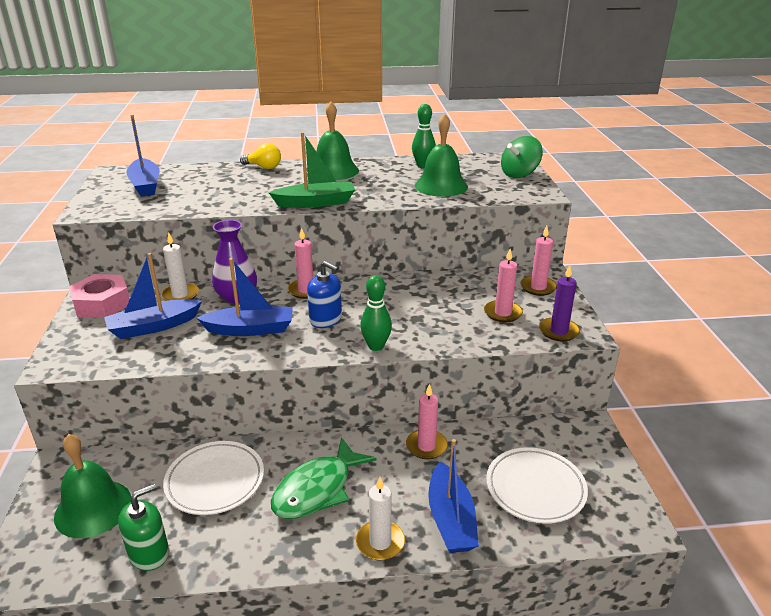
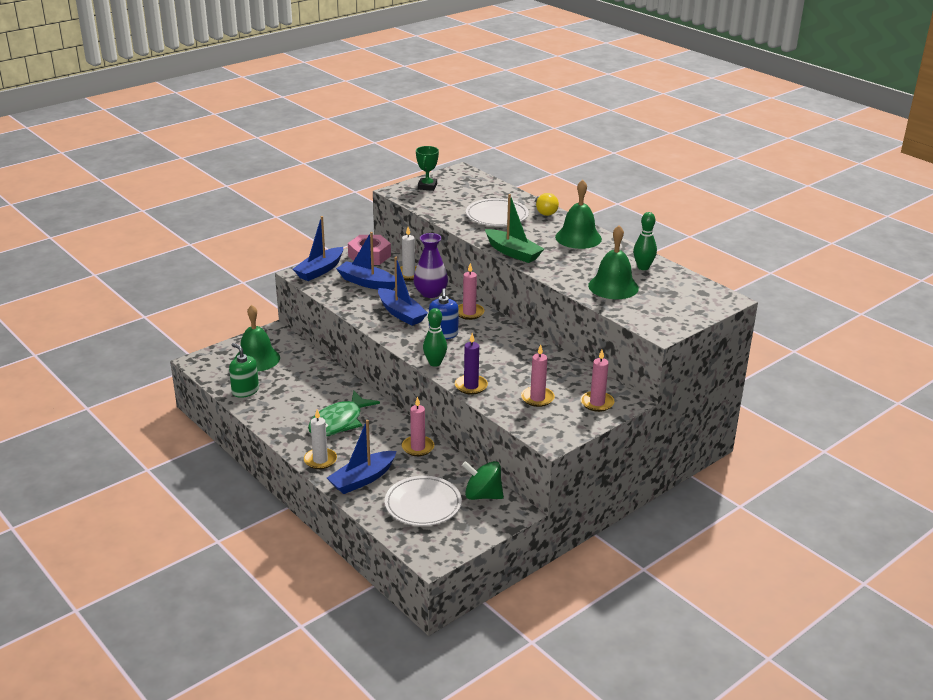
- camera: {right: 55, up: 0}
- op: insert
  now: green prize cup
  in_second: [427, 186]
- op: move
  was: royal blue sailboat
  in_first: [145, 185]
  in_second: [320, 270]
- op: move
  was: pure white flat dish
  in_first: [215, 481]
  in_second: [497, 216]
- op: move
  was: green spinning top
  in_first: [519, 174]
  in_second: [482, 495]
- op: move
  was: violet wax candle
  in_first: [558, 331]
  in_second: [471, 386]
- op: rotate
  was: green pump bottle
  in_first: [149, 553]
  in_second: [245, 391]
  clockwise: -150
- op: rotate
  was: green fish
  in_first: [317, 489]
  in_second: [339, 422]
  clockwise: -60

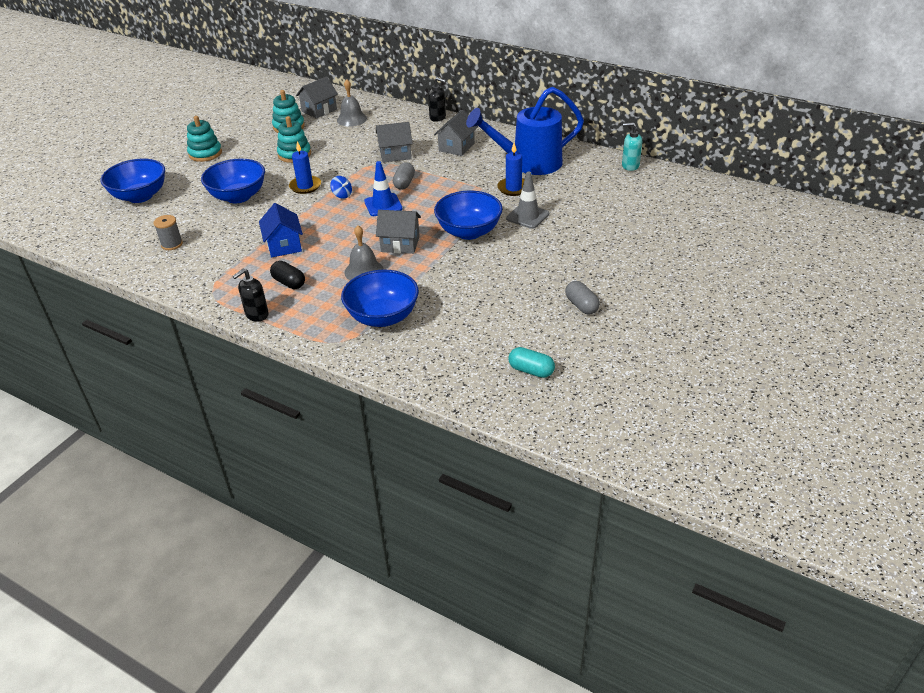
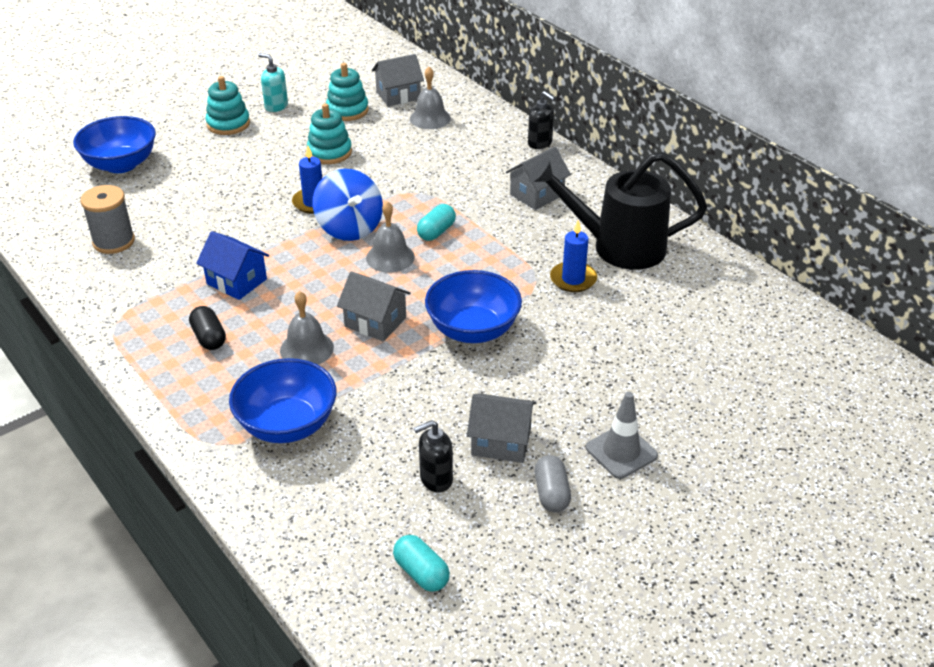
- camera: {right: 20, up: 0}
- op: delete
  was: royal blue serving bowl
  in_first: [238, 196]
- op: move
  was: black pump bottle
  in_first: [256, 315]
  in_second: [436, 479]
- op: move
  was: ash-grey house
  in_first: [395, 154]
  in_second: [501, 442]
- op: move
  was: ash-grey traffic cone
  in_first: [527, 216]
  in_second: [621, 452]
- op: move
  was: aqua pump bottle
  in_first: [630, 166]
  in_second: [276, 106]
- op: replace
  was: royal blue traffic cone
  now: ash-grey bell
  in_first: [383, 205]
  in_second: [390, 257]
- op: recolor
  was: ash-grey pill
  now: aqua pill
  in_first: [404, 183]
  in_second: [436, 232]
- op: recolor
  was: royal blue sprinkling can
  now: black sprinkling can
  in_first: [529, 164]
  in_second: [618, 247]
- op: rotate
  was: royal blue house
  in_first: [284, 245]
  in_second: [236, 281]
  clockwise: -60
- op: resize
  was: ash-grey bobbin
  in_first: [172, 244]
  in_second: [114, 242]
  ratio: 1.5
- op: resize
  was: royal blue spinning top
  in_first: [342, 195]
  in_second: [349, 228]
  ratio: 2.23

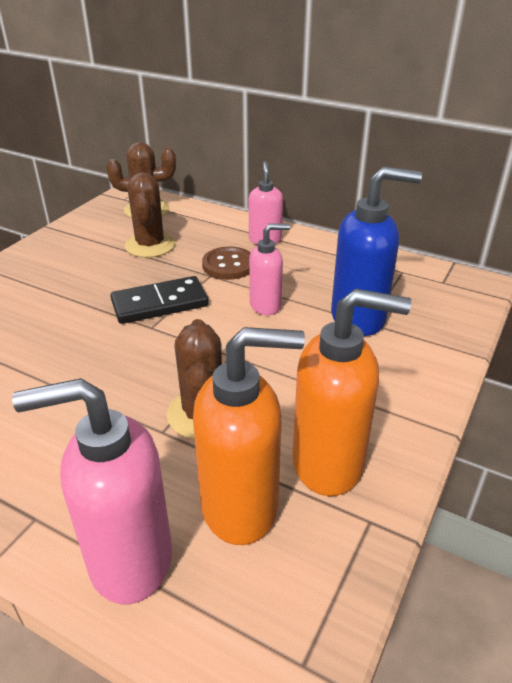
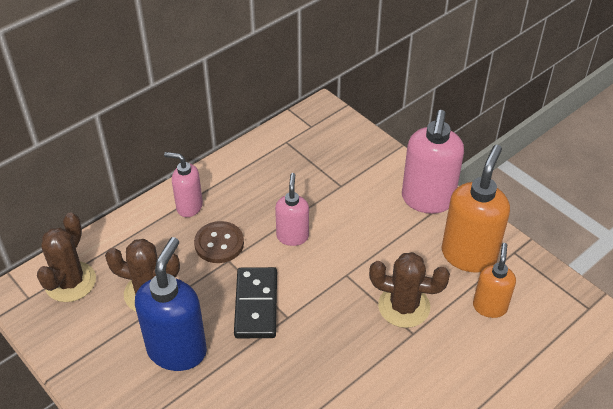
- camera: {right: -70, up: 10}
- op: move
  was: pink pump bottle
  in_first: [129, 560]
  in_second: [427, 200]
- op: move
  was: royal blue pump bottle
  in_first: [359, 318]
  in_second: [177, 350]
- op: resize
  was: orange pump bottle
  in_first: [241, 507]
  in_second: [489, 306]
  ratio: 0.59

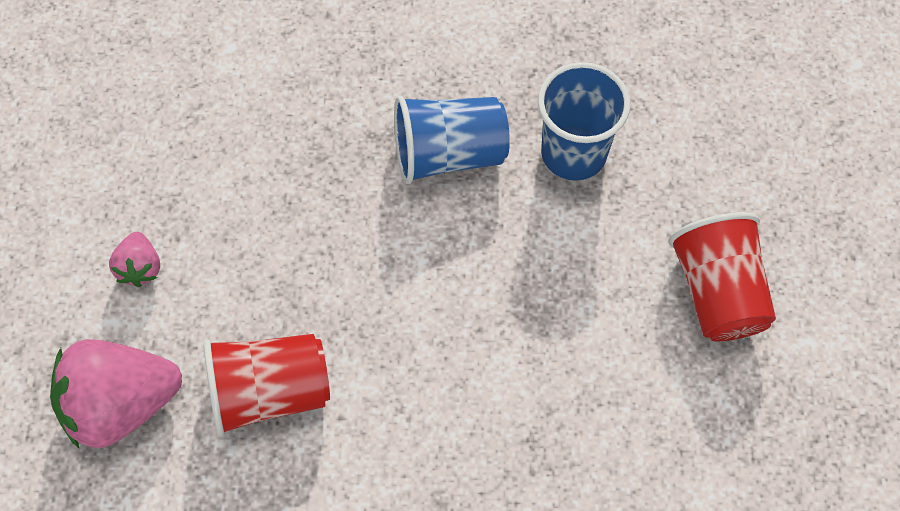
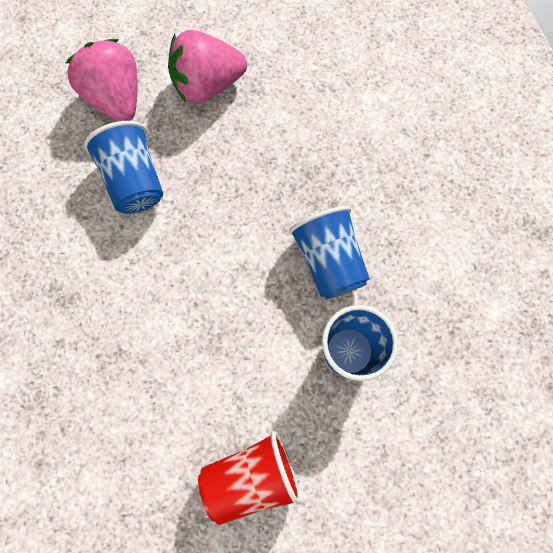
- camera: {right: 80, up: 10}
- op: recolor
  was: scarlet cup
  now: royal blue cup
  in_first: [270, 392]
  in_second: [133, 180]
- op: resize
  was: pink strawberry
  in_first: [140, 268]
  in_second: [207, 84]
  ratio: 2.04

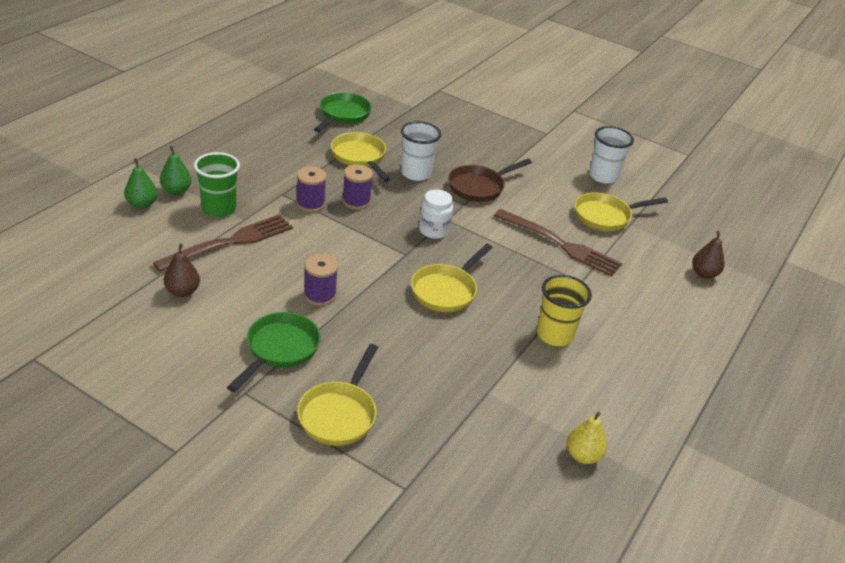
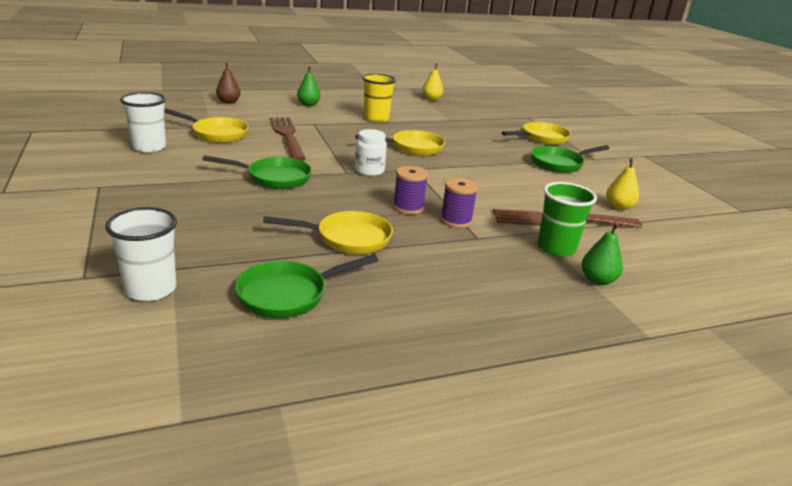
- camera: {right: -140, up: -10}
- op: delete
  was: violet bobbin
  in_first: [320, 295]
- op: move
  was: green pear
  in_first: [142, 204]
  in_second: [308, 104]
- op: move
  was: pure white cup
  in_first: [416, 173]
  in_second: [151, 289]
- op: recolor
  was: dark brown pear
  now: golden pear
  in_first: [182, 291]
  in_second: [618, 207]
- op: recolor
  was: dark brown pan
  now: green pan
  in_first: [479, 187]
  in_second: [274, 178]
- op: rotate
  was: golden pan
  in_first: [360, 157]
  in_second: [348, 238]
  clockwise: -105

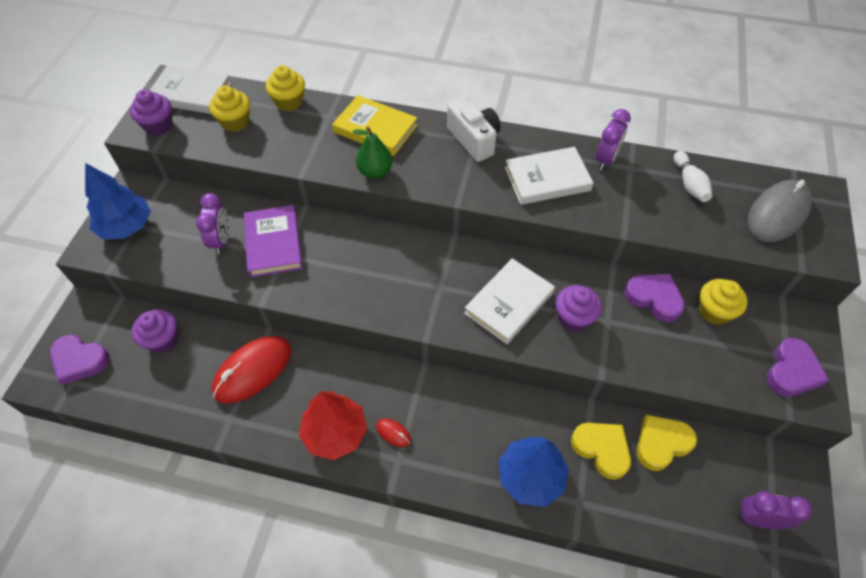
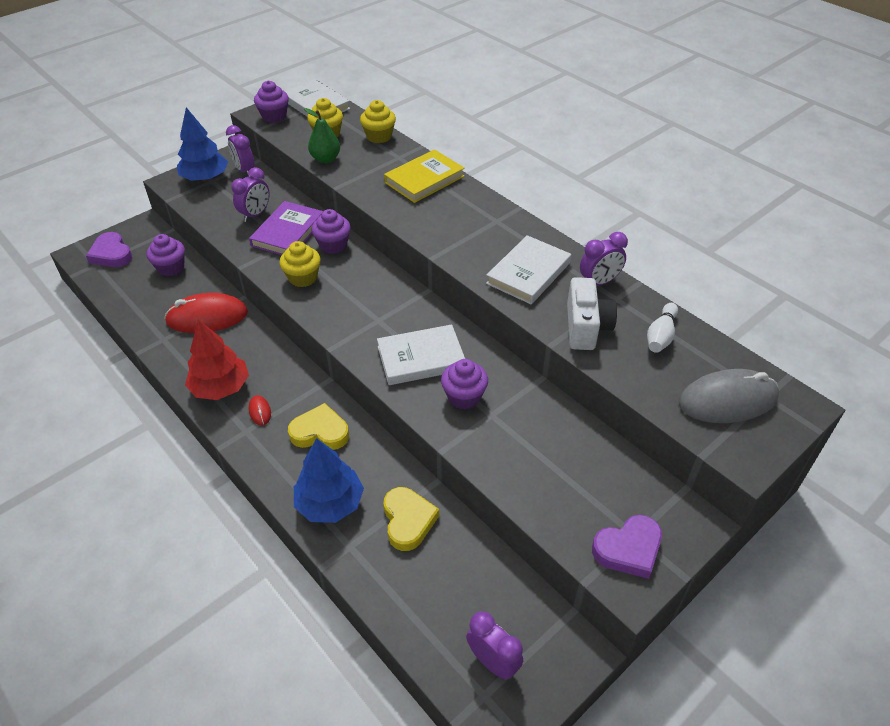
- camera: {right: 35, up: -10}
- op: delete
  was: violet heart shape
  in_first: [654, 298]
- op: insert
  now: violet alarm clock
  in_second: [245, 170]
- op: insert
  now: violet cupcake
  in_second: [333, 245]
- op: move
  was: green pear
  in_first: [375, 172]
  in_second: [325, 159]
- op: move
  was: pure white compact camera
  in_first: [474, 140]
  in_second: [586, 327]
- op: move
  was: golden heart shape
  in_first: [661, 443]
  in_second: [320, 432]
- op: move
  was: golden cupcake
  in_first: [714, 311]
  in_second: [303, 278]
- op: rotate
  was: golden book
  in_first: [375, 129]
  in_second: [424, 179]
  clockwise: 75
- op: rotate
  was: pure white book
  in_first: [547, 179]
  in_second: [528, 273]
  clockwise: -75

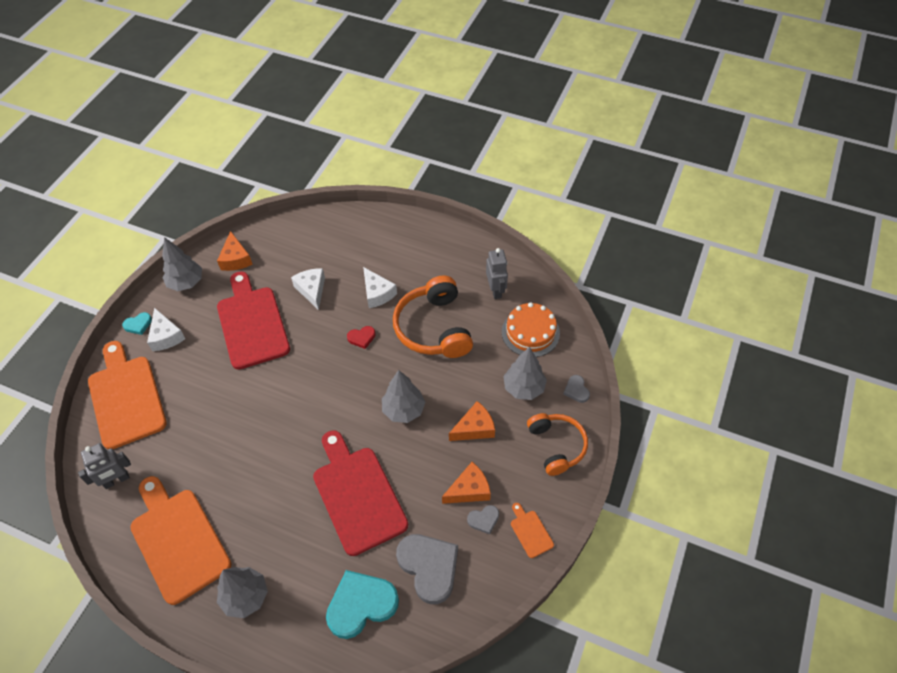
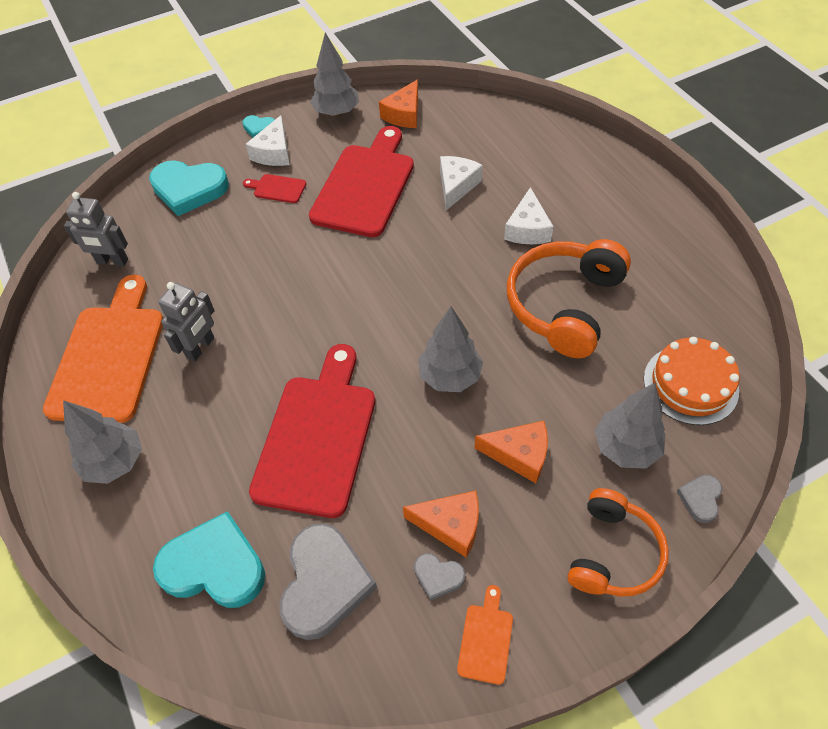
- camera: {right: 40, up: 0}
- op: delete
  was: scarlet heart shape
  in_first: [361, 338]
- op: insert
  now: scarlet cutting board
  in_second: [277, 188]
- op: move
  was: ash-grey robot
  in_first: [496, 290]
  in_second: [201, 348]
- op: replace
  was: orange cutting board
  now: aqua heart shape
  in_first: [126, 397]
  in_second: [189, 189]

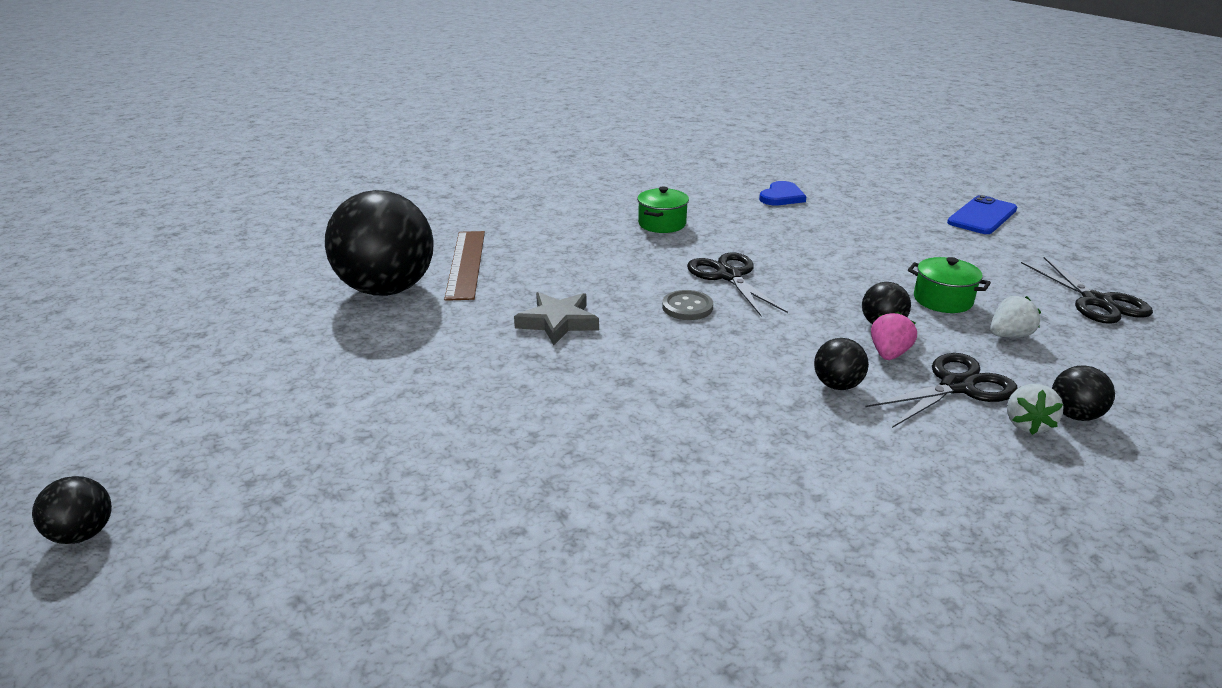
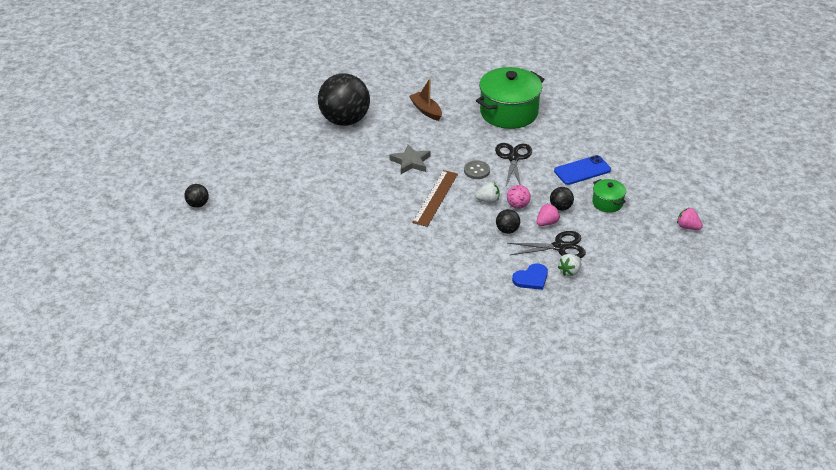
- camera: {right: 25, up: 10}
- op: delete
  was: black ball
  in_first: [1074, 415]
- op: insert
  now: dark brown sailboat
  in_second: [426, 110]
- op: insert
  now: pink ball
  in_second: [518, 205]
- op: move
  was: dark brown measuring stick
  in_first: [465, 264]
  in_second: [435, 198]
- op: move
  was: royal blue heart shape
  in_first: [781, 196]
  in_second: [531, 278]
- op: move
  was: royal blue smartphone
  in_first: [982, 216]
  in_second: [582, 170]
- op: move
  was: pure white strawberry
  in_first: [1009, 335]
  in_second: [488, 200]
- op: replace
  was: black shears
  now: pink strawberry
  in_first: [1097, 301]
  in_second: [688, 227]
- op: resize
  was: green stockpot
  in_first: [662, 224]
  in_second: [509, 112]
  ratio: 2.08

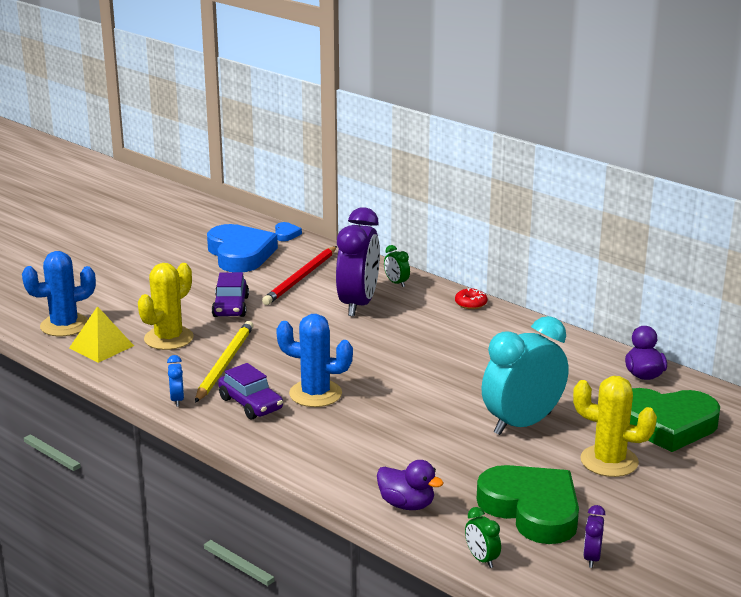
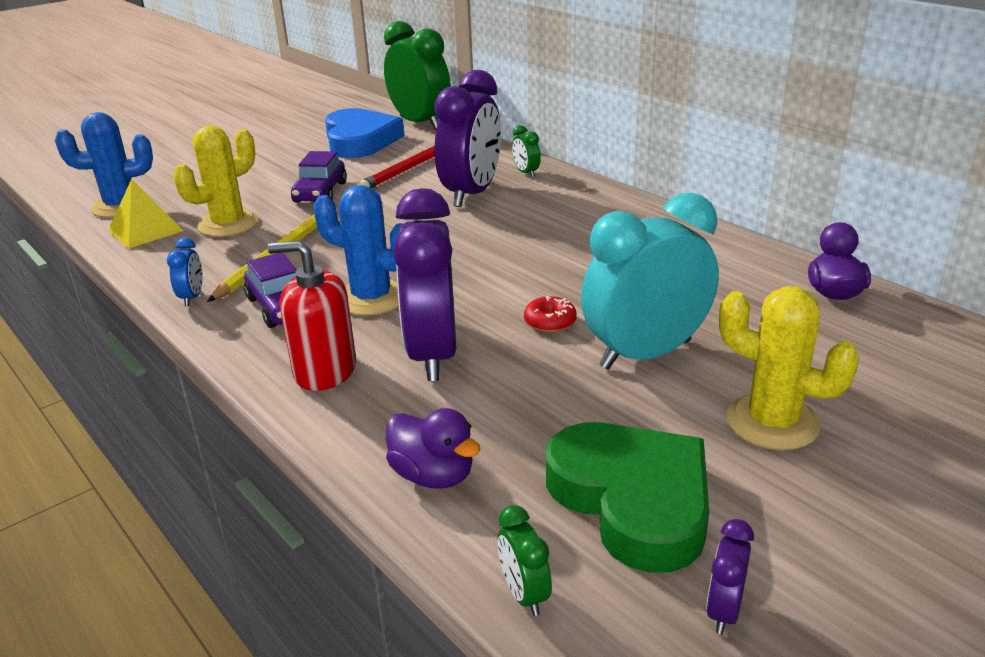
- camera: {right: 10, up: 5}
- op: delete
  was: green heart shape
  in_first: [666, 424]
- op: insert
  now: scarlet pump bottle
  in_second: [325, 371]
- op: insert
  now: violet alarm clock
  in_second: [432, 354]
- op: move
  was: scarlet glazed donut
  in_first: [471, 304]
  in_second: [550, 322]
- op: replace
  was: royal blue heart shape
  now: green alarm clock
  in_first: [286, 234]
  in_second: [420, 123]

